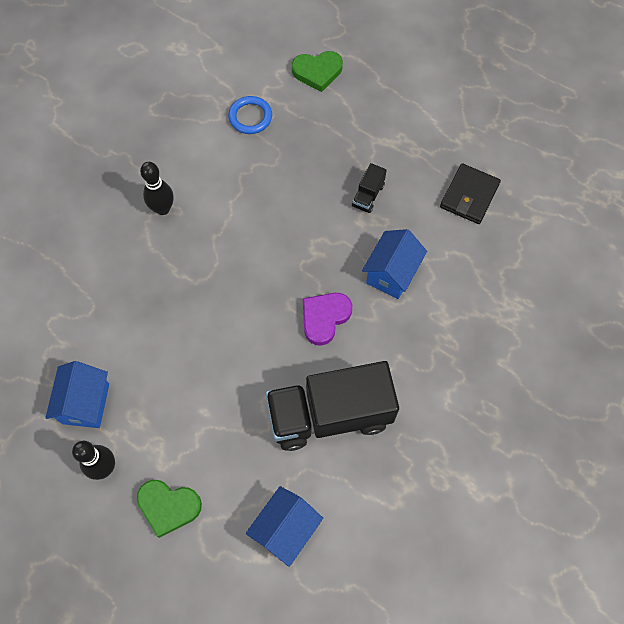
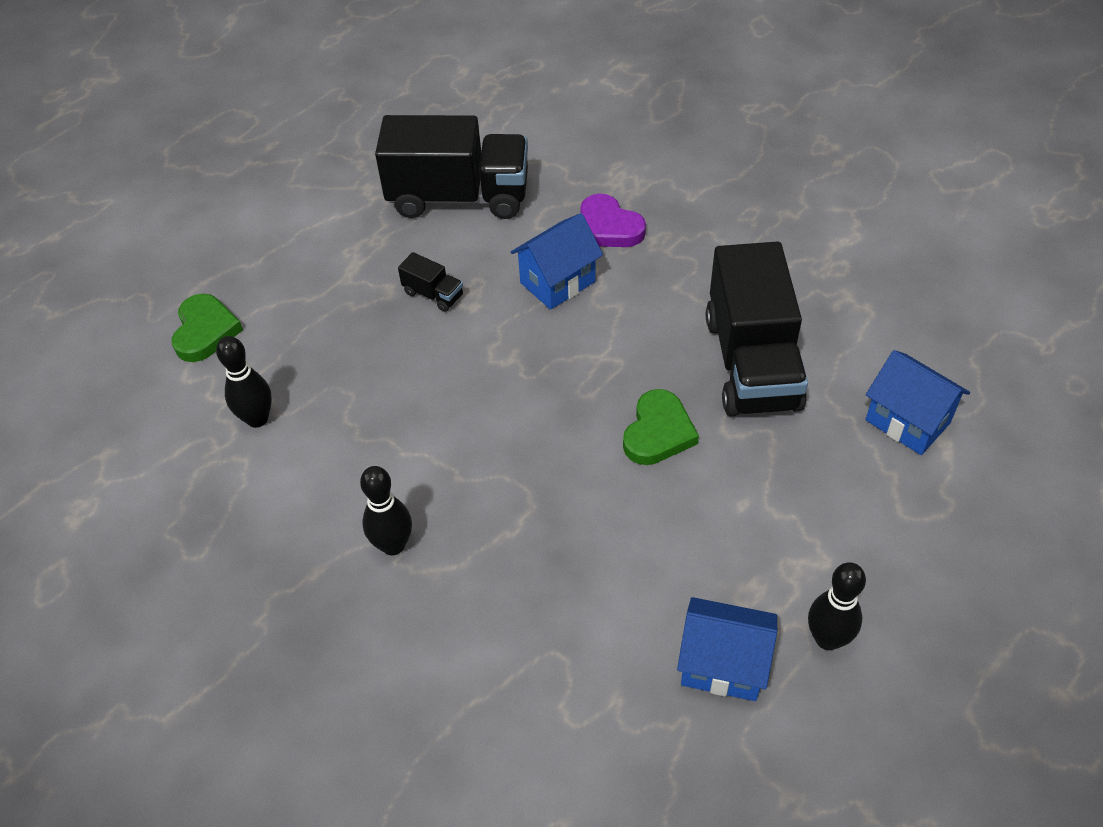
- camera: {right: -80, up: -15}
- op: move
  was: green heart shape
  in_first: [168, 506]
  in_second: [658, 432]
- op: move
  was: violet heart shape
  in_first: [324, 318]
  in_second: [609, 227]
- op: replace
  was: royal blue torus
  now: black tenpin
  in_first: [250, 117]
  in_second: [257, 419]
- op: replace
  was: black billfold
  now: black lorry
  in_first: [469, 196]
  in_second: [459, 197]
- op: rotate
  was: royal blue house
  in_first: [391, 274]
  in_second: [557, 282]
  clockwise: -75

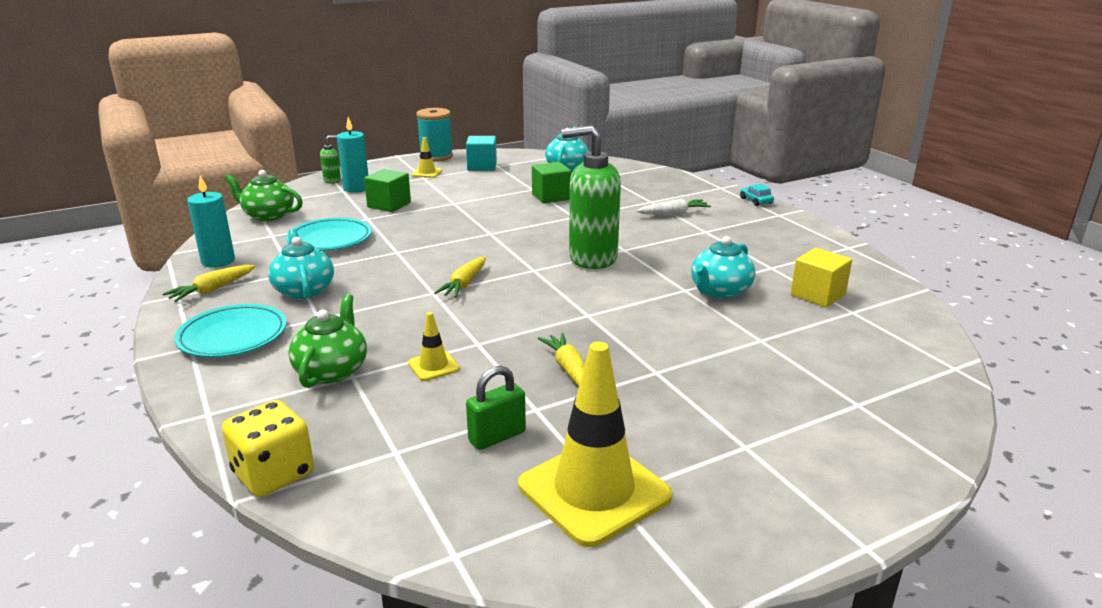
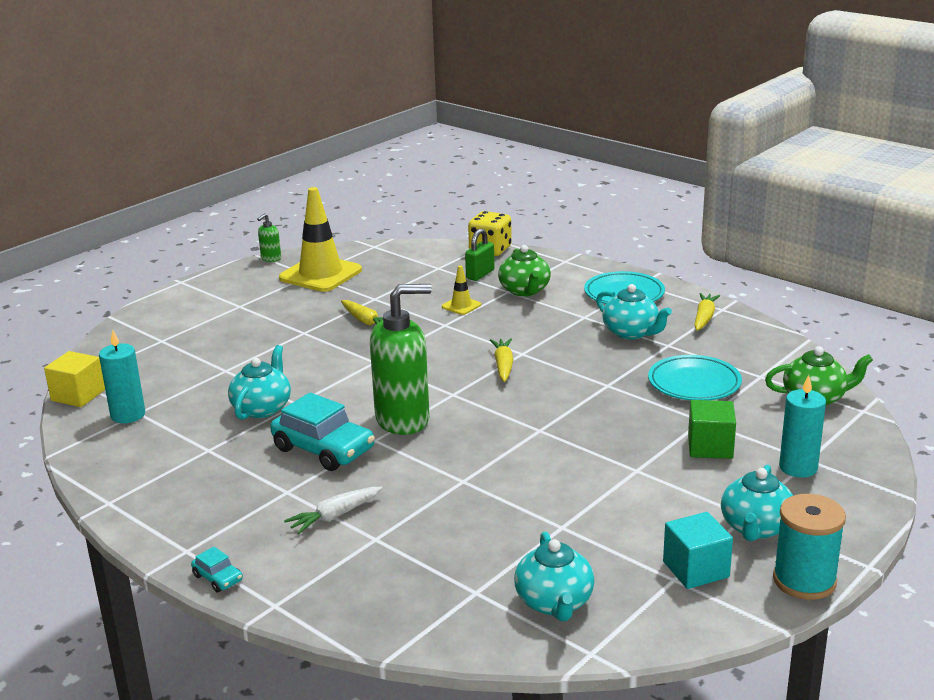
- camera: {right: 160, up: 0}
- op: delete
  was: green solid cube
  in_first: [551, 196]
- op: insert
  now: aqua toy car
  in_second: [323, 449]
- op: move
  was: aqua wax candle
  in_first: [218, 261]
  in_second: [128, 415]
- op: move
  was: green pump bottle
  in_first: [332, 181]
  in_second: [271, 258]
- op: move
  was: green lock
  in_first: [497, 436]
  in_second: [480, 274]
- op: move
  was: golden solid cube
  in_first: [817, 295]
  in_second: [78, 395]
- op: replace
  was: golden traffic cone
  now: aqua china teapot
  in_first: [427, 173]
  in_second: [756, 528]

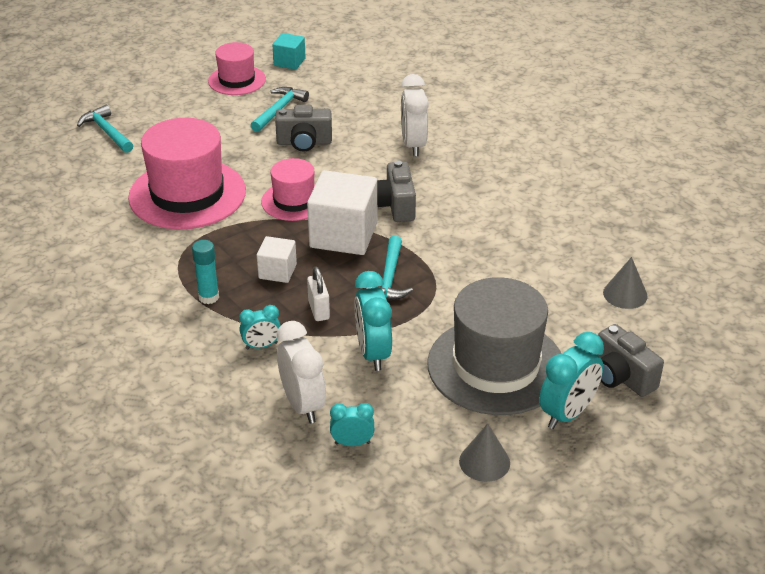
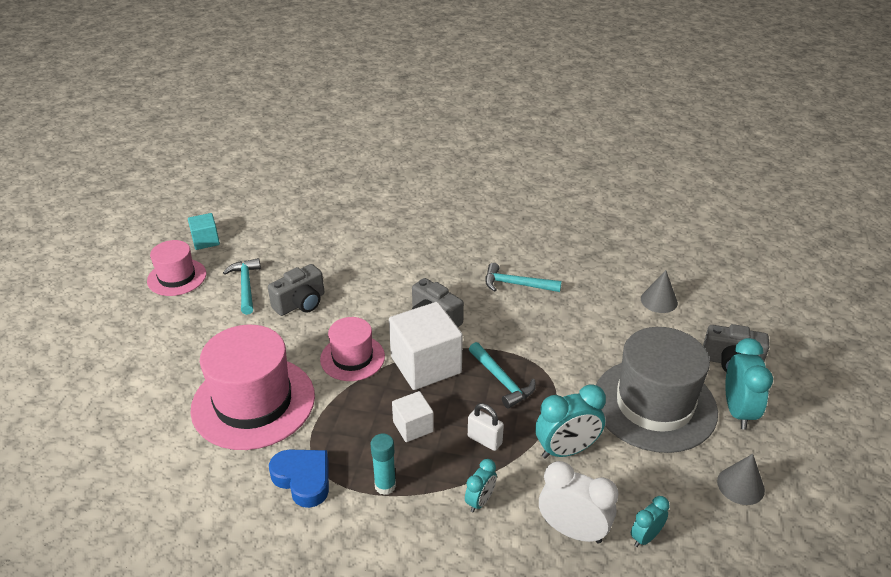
- camera: {right: -40, up: 0}
- op: delete
  was: pure white alarm clock
  in_first: [413, 145]
- op: insert
  now: royal blue heart shape
  in_second: [303, 479]
- op: move
  was: aqua claw hammer
  in_first: [107, 132]
  in_second: [516, 284]
- op: rotate
  was: aqua alarm clock
  in_first: [373, 353]
  in_second: [566, 450]
  clockwise: -60

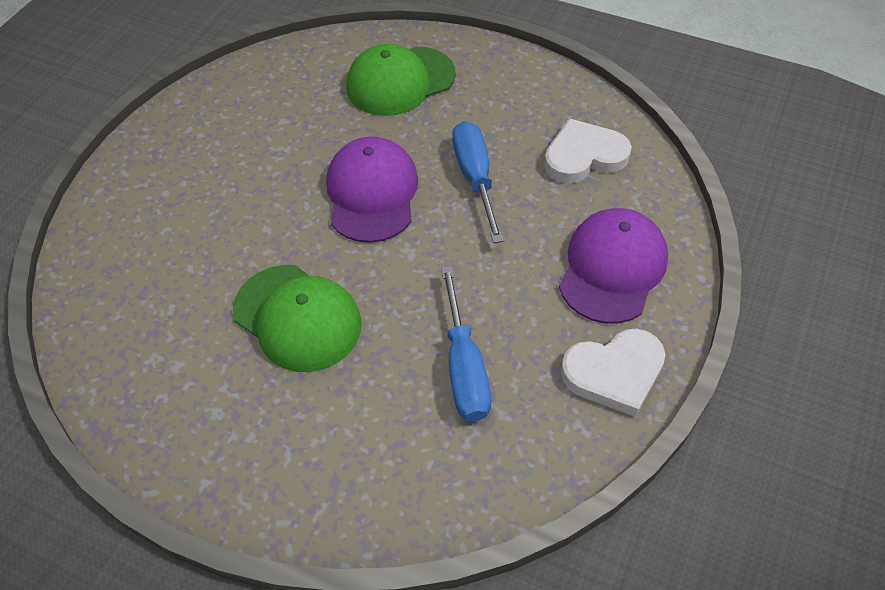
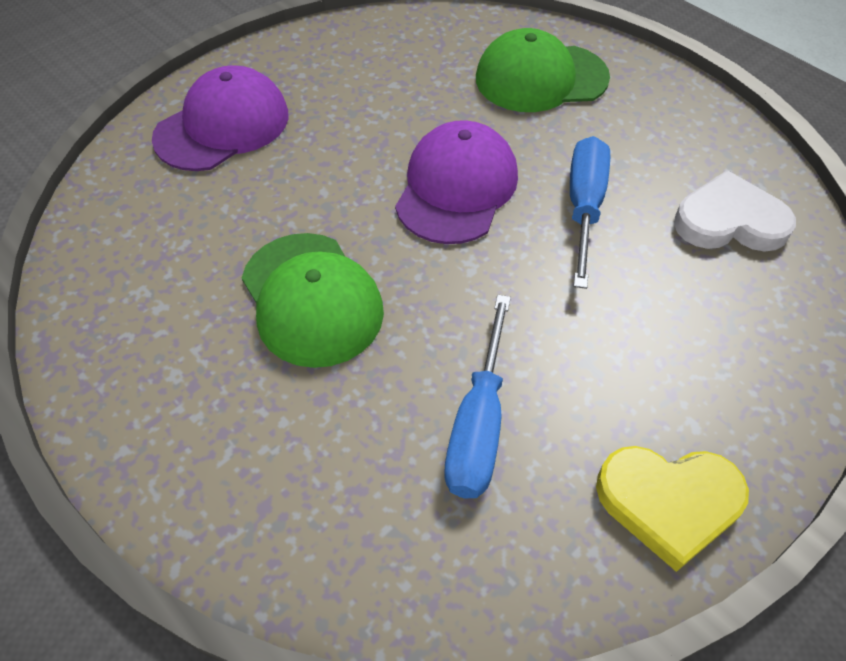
- camera: {right: 20, up: 0}
- op: move
  was: violet peaked cap
  in_first: [612, 268]
  in_second: [222, 126]
- op: recolor
  was: pure white heart shape
  now: golden heart shape
  in_first: [614, 373]
  in_second: [669, 502]

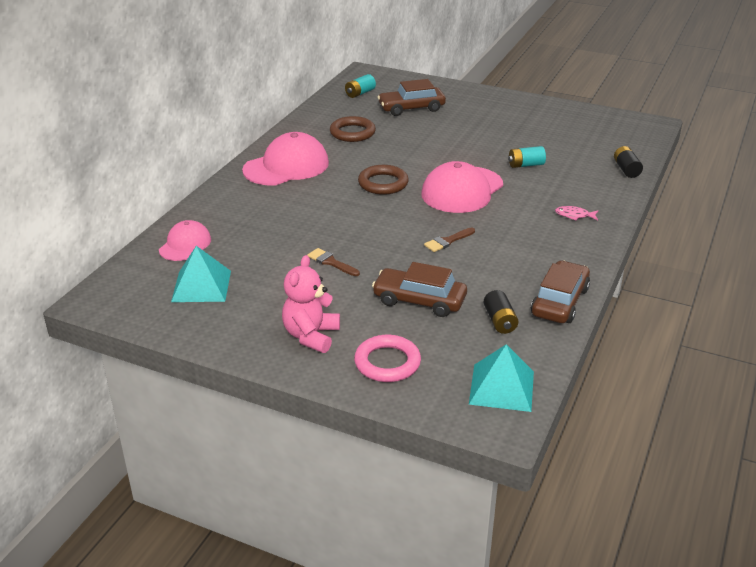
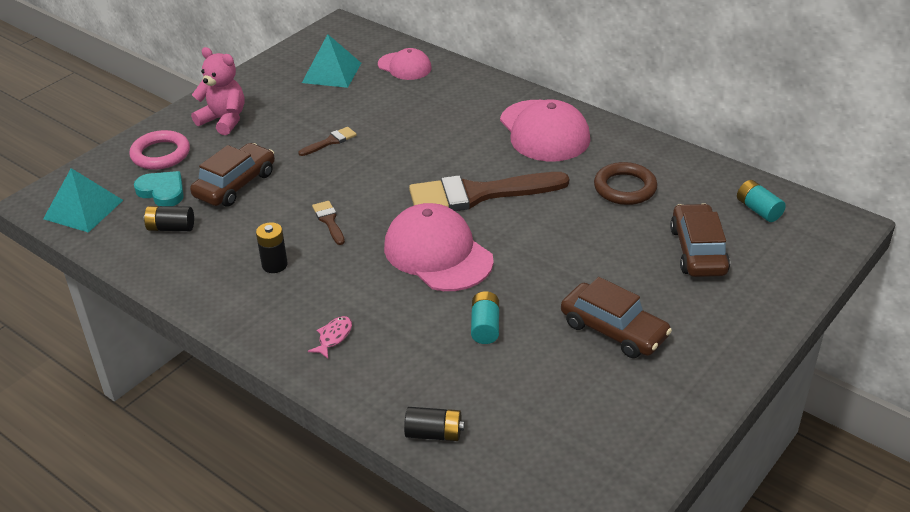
- camera: {right: 105, up: 5}
- op: insert
  now: aqua heart shape
  in_second: [162, 191]
- op: insert
  now: black AA battery
  in_second: [274, 265]
- op: move
  was: dark brown toy car
  in_first: [559, 302]
  in_second: [613, 330]
- op: replace
  was: dark brown torus
  now: dark brown paintbrush
  in_first: [383, 183]
  in_second: [478, 194]

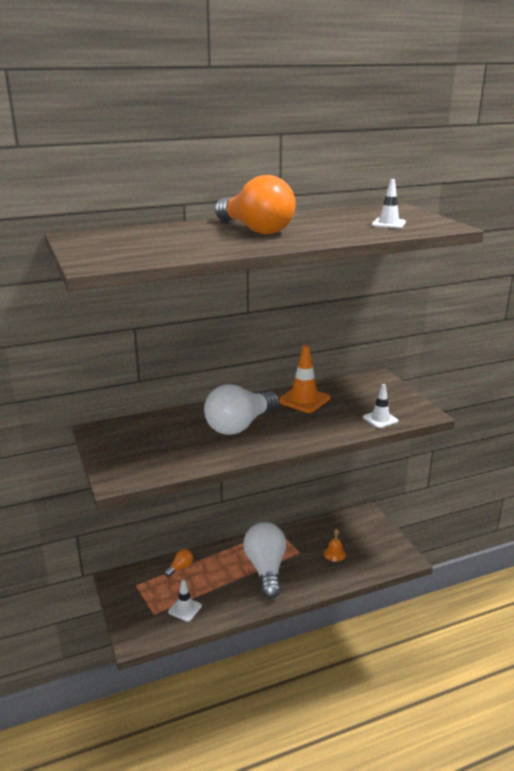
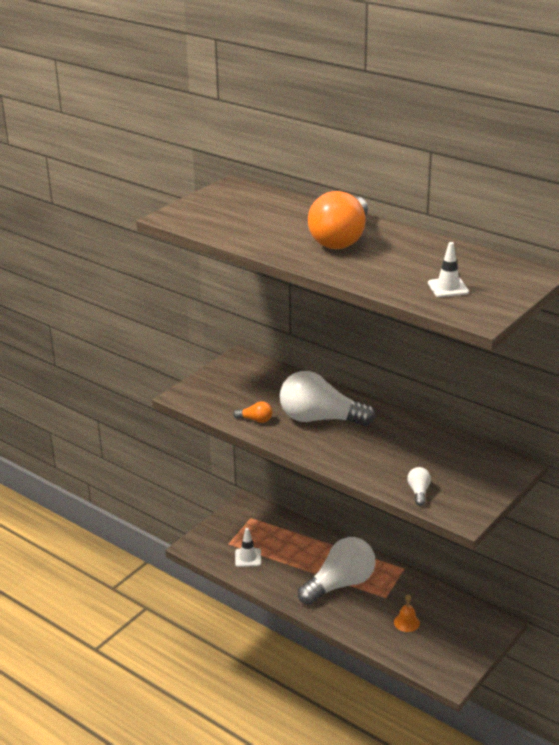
- camera: {right: 60, up: 5}
- op: delete
  was: orange traffic cone
  in_first: [304, 400]
- op: move
  was: orange bulb
  in_first: [180, 567]
  in_second: [255, 420]
- op: replace
  was: pure white traffic cone
  now: pure white bulb
  in_first: [380, 419]
  in_second: [419, 492]

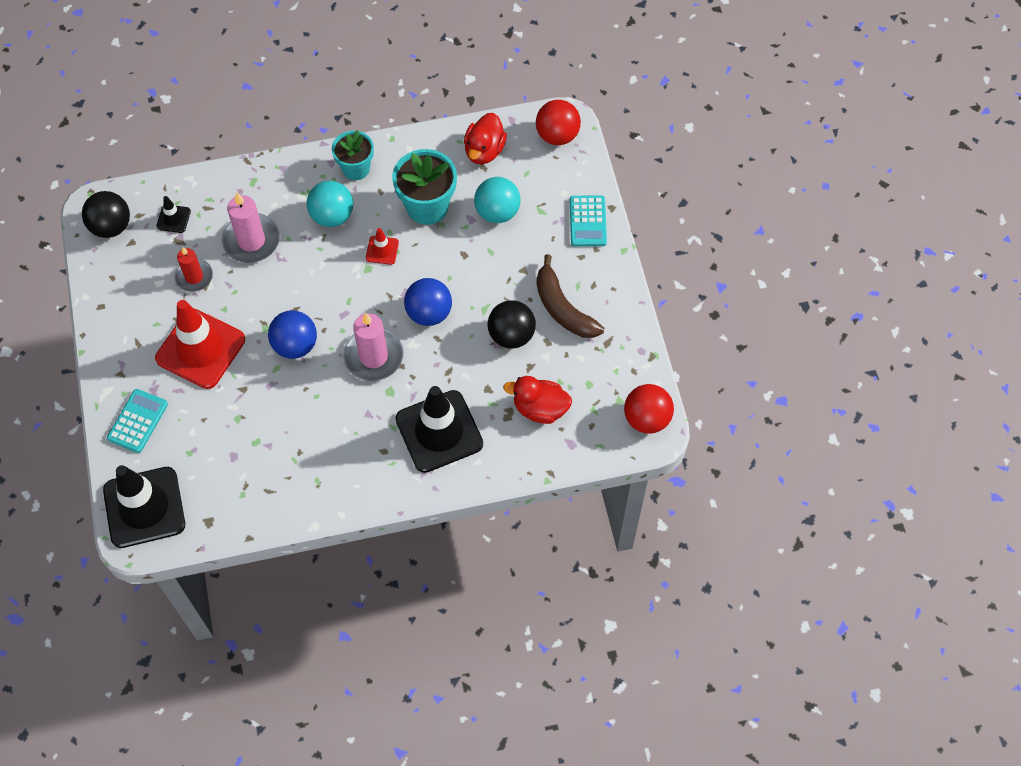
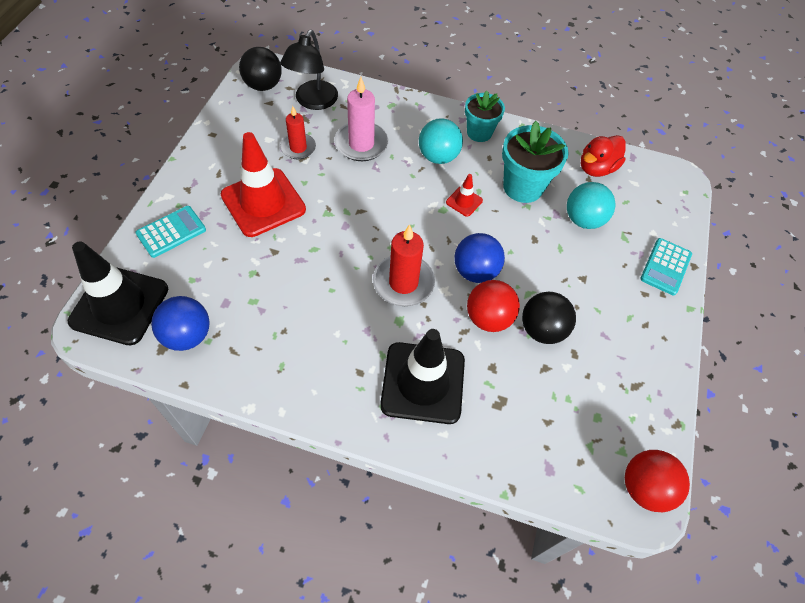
- camera: {right: 25, up: -5}
- op: delete
  was: scarlet duck
  in_first: [540, 408]
- op: delete
  was: dark brown banana fruit
  in_first: [563, 308]
- op: move
  was: royal blue ball
  in_first: [295, 345]
  in_second: [187, 335]
- op: move
  was: scarlet ball
  in_first: [557, 135]
  in_second: [488, 318]
- op: replace
  was: black traffic cone
  now: black reading lamp
  in_first: [173, 219]
  in_second: [312, 102]
- op: recolor
  was: pink wax candle
  now: scarlet wax candle
  in_first: [373, 356]
  in_second: [403, 282]

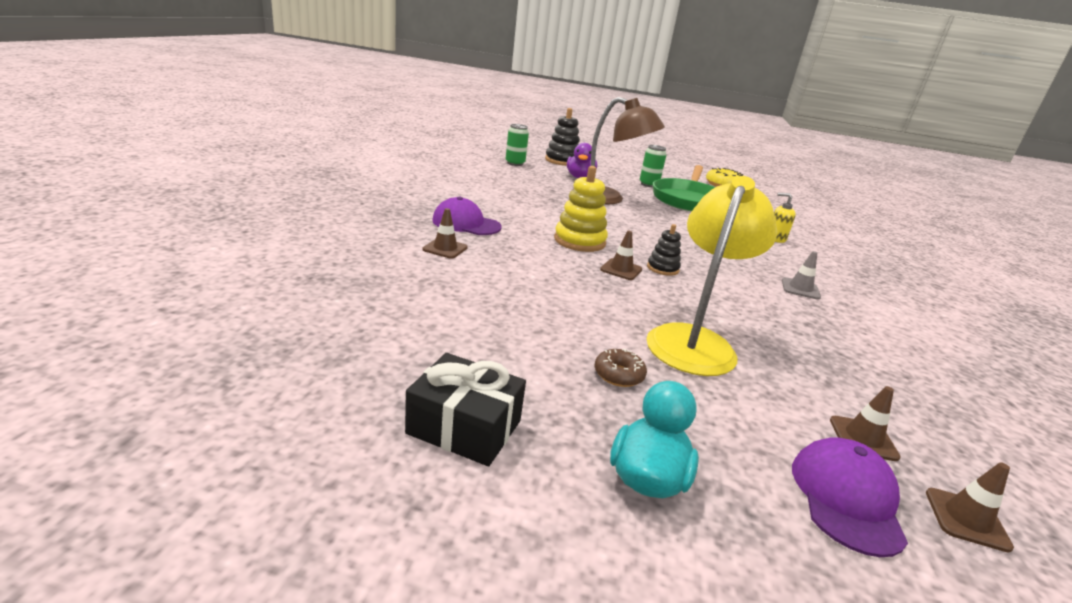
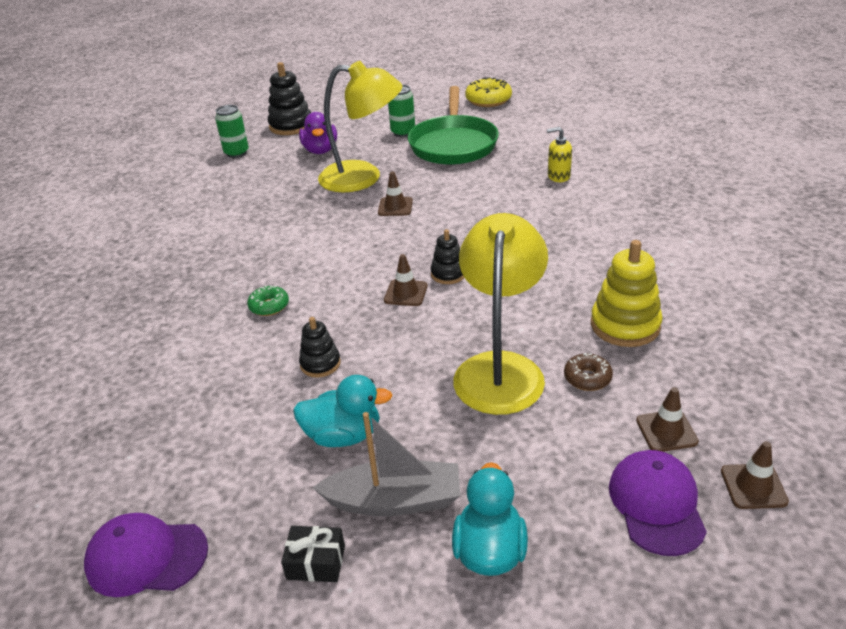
- camera: {right: -10, up: 10}
- op: delete
  was: ash-grey traffic cone
  in_first: [800, 289]
- op: insert
  now: green glazed donut
  in_second: [269, 306]
- op: insert
  now: aqua duck
  in_second: [343, 435]
- op: insert
  now: black ring stacker
  in_second: [320, 364]
- op: insert
  now: ash-grey sailboat
  in_second: [394, 501]
- op: move
  was: dark brown traffic cone
  in_first: [445, 248]
  in_second: [395, 207]
- op: move
  was: violet peaked cap
  in_first: [466, 223]
  in_second: [146, 557]
- op: move
  was: golden ring stacker
  in_first: [579, 241]
  in_second: [625, 325]
- op: move
  was: dark brown glazed donut
  in_first: [618, 375]
  in_second: [587, 378]
- op: recolor
  was: dark brown reading lamp
  now: golden reading lamp
  in_first: [608, 199]
  in_second: [363, 177]
- op: resize
  was: black wrapped gift
  in_first: [464, 427]
  in_second: [316, 562]
  ratio: 0.6

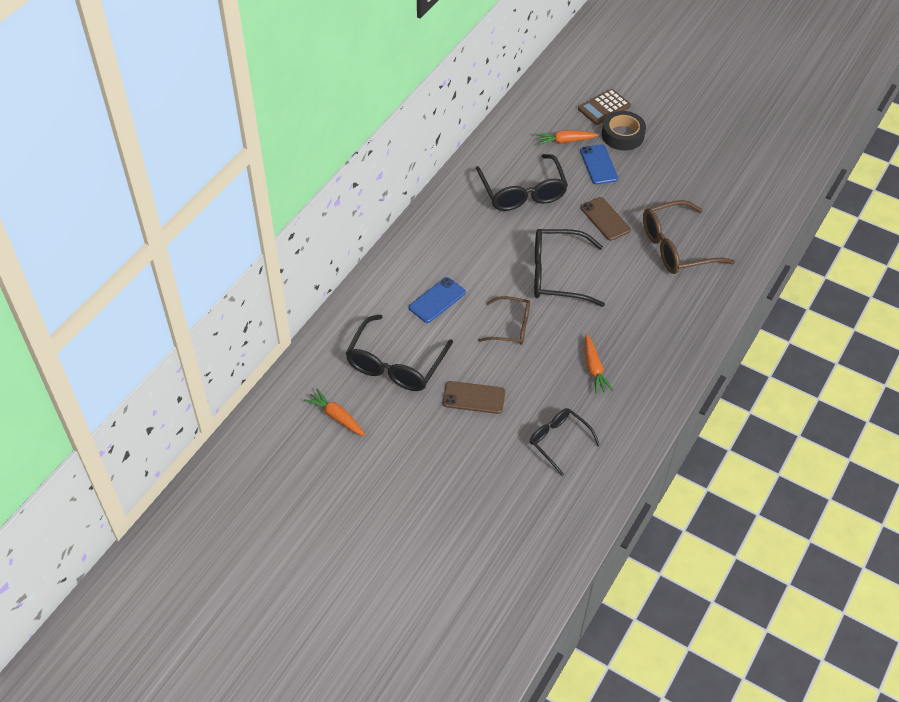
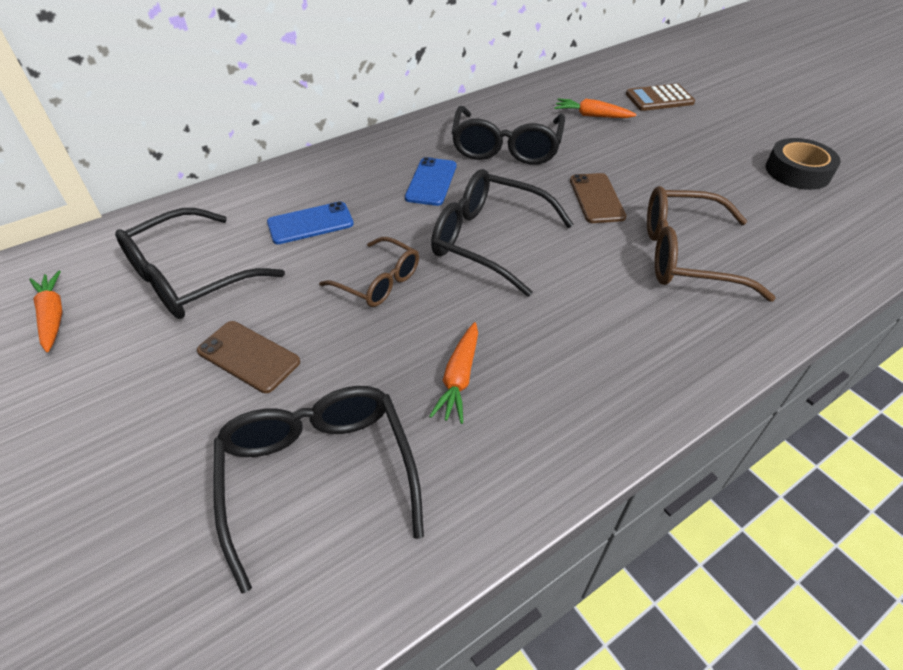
- camera: {right: 25, up: -5}
- op: move
  was: royal blue smartphone
  in_first: [598, 164]
  in_second: [431, 182]
- op: move
  was: black tape
  in_first: [622, 135]
  in_second: [797, 171]
- op: resize
  was: black spectacles
  in_first: [559, 441]
  in_second: [319, 476]
  ratio: 1.62

